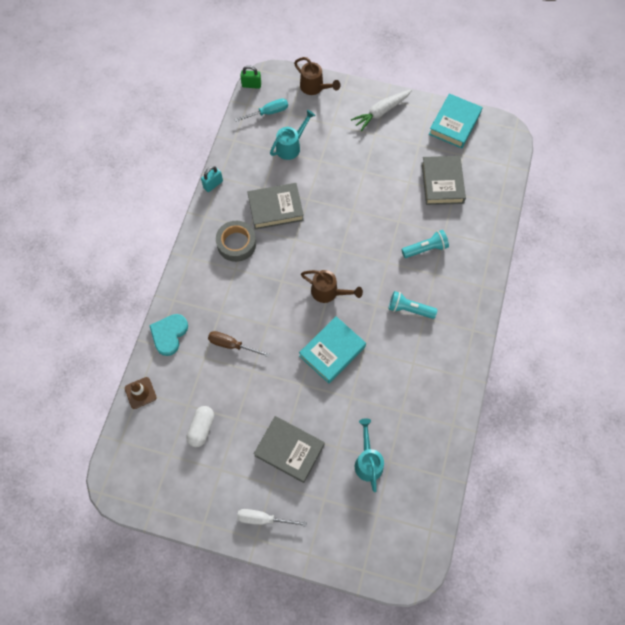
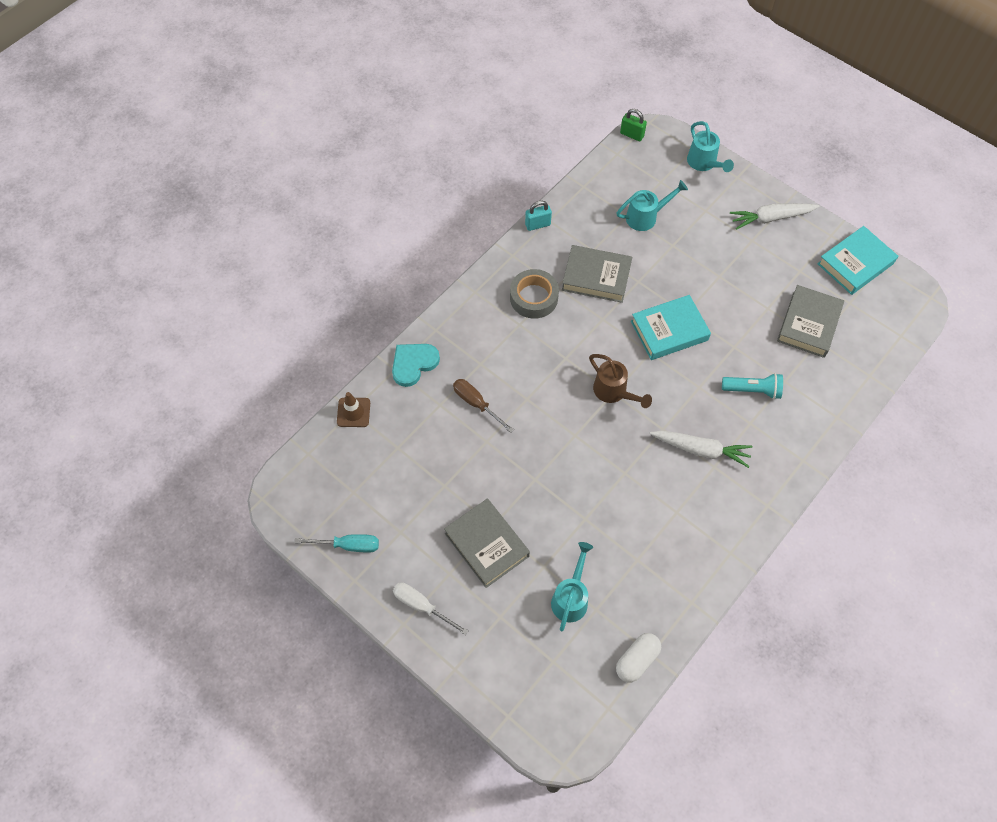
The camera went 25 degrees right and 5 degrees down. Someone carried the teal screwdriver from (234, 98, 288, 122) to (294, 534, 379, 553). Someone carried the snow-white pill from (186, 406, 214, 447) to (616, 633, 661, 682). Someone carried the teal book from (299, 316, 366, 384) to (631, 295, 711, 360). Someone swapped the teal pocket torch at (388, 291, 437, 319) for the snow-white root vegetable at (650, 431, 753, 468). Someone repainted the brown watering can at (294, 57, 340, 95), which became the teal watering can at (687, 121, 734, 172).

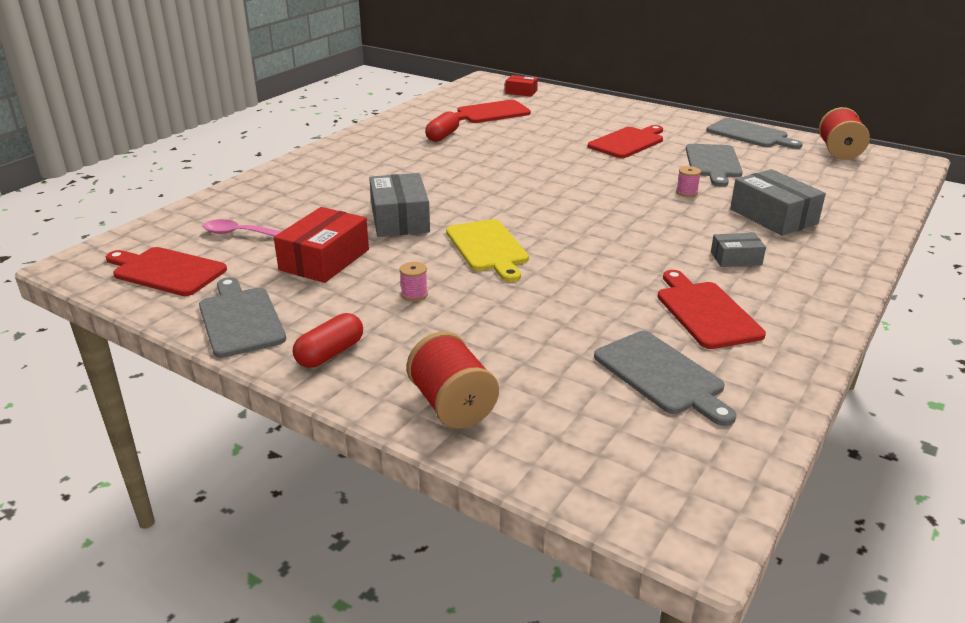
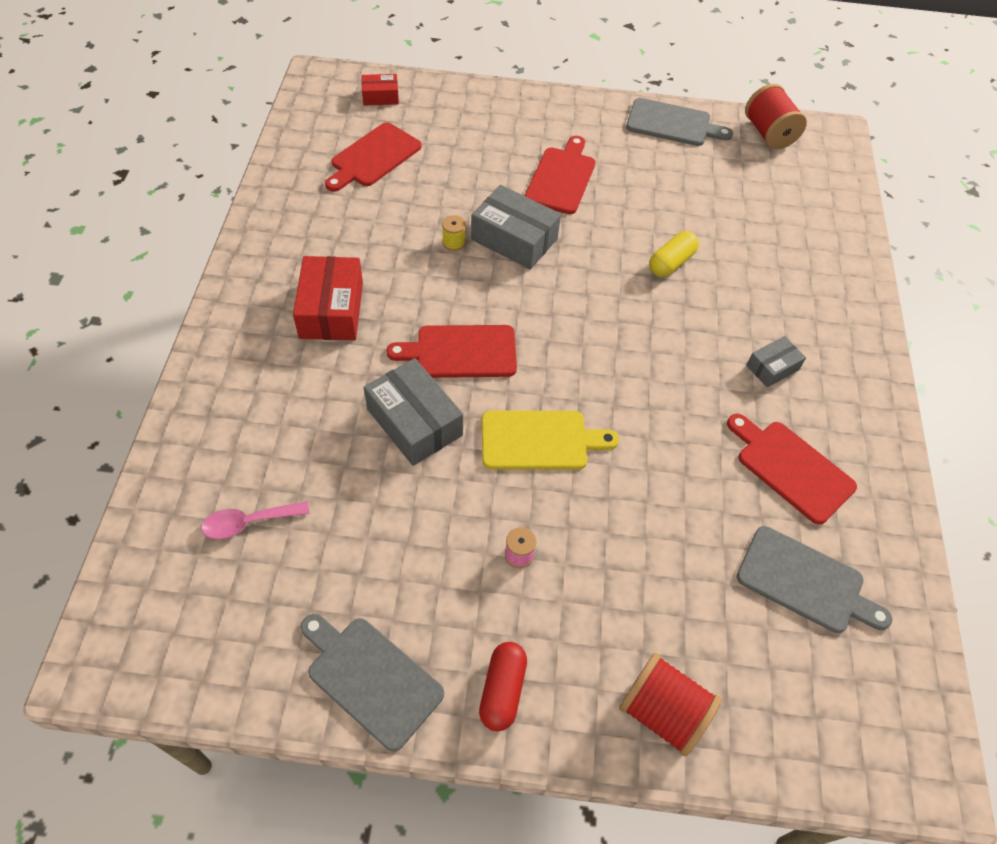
The camera went 30 degrees left and 25 degrees up. Someone carried the scarlet box from (274, 207, 369, 283) to (293, 256, 363, 340). Someone carried the scarlet chopping board from (106, 247, 227, 296) to (386, 325, 517, 378). Someone put down the bright yellow bobbin at (442, 215, 466, 251). Someone carried the grey box from (730, 169, 826, 236) to (471, 185, 561, 270). Someone rotated the bright yellow chopping board at (446, 219, 529, 282) by 45 degrees counterclockwise. Someone swapped the pink bobbin at (676, 166, 701, 197) for the bright yellow pill at (649, 231, 699, 277). Someone took away the scarlet pill at (425, 111, 459, 142). Someone took away the grey chopping board at (686, 144, 743, 187).

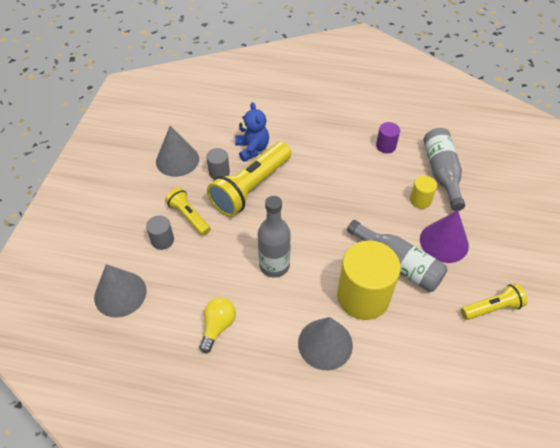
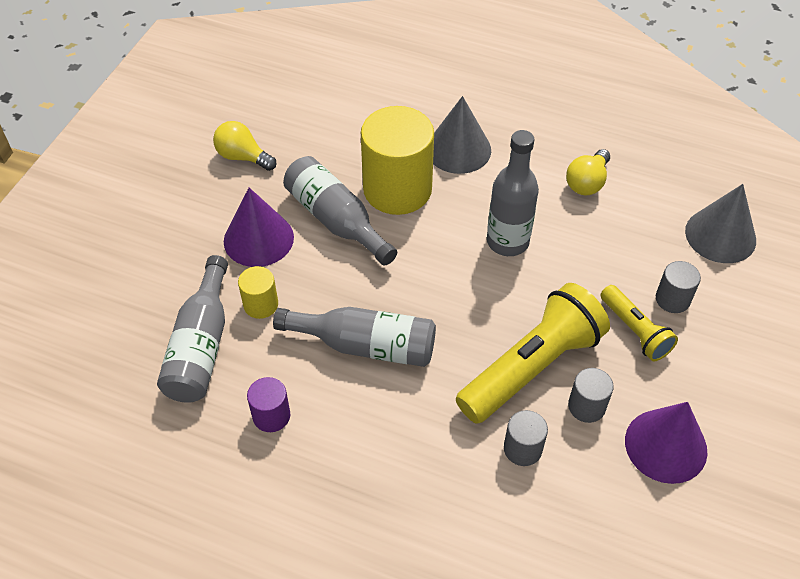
The camera went 170 degrees left and 0 degrees up. Someone swapped the bright yellow pocket torch at (461, 283, 528, 320) for the bright yellow bulb at (213, 121, 276, 171). Someone put down the grey drink bottle at (273, 307, 436, 367). Someone swapped the blue teddy at (235, 102, 269, 162) for the grey solid cylinder at (504, 410, 548, 466). Someone repainted the grey cone at (156, 126, 199, 177), which became the purple cone at (625, 402, 707, 484).

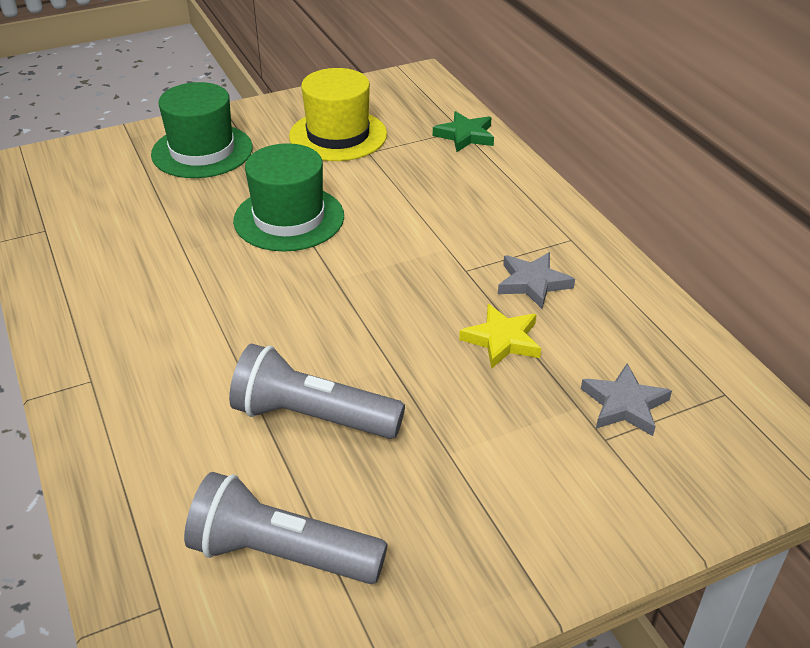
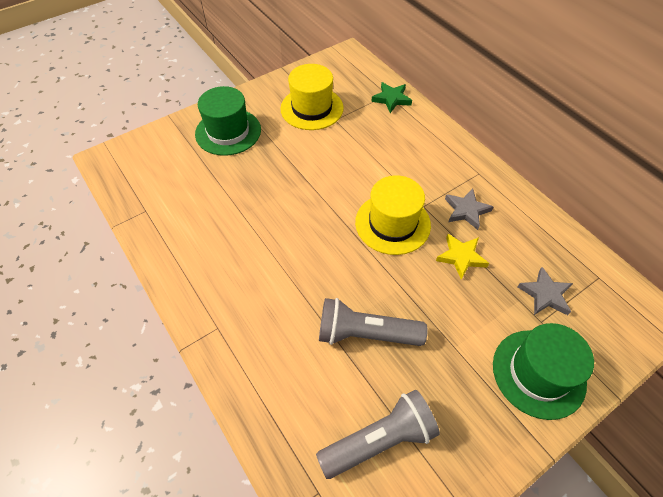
The camera went 10 degrees left and 15 degrees up. Someone rotated the grey pocket torch at (184, 472, 388, 584) by 150 degrees clockwise. Someone put down the bright yellow hat at (355, 175, 431, 255). Someone carried the green hat from (233, 143, 344, 252) to (493, 323, 594, 420).

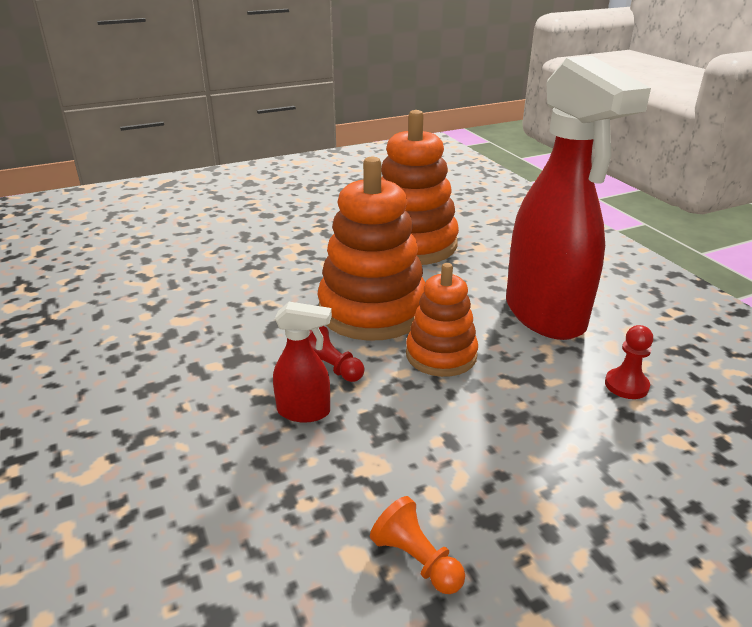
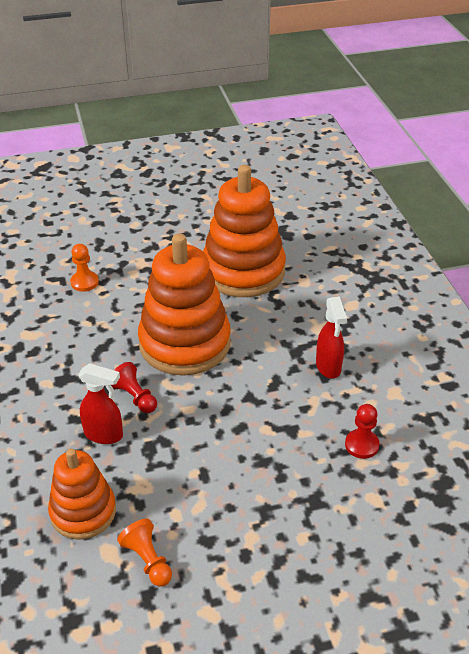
The camera went 10 degrees right and 10 degrees up. Someone carried the orange-coloured stacking toy from (406, 263, 478, 377) to (48, 449, 116, 540). Someone put down the orange-coloured game pawn at (70, 244, 99, 292). Someone scaled the scarlet spray bottle at (506, 56, 651, 340) by 0.42.

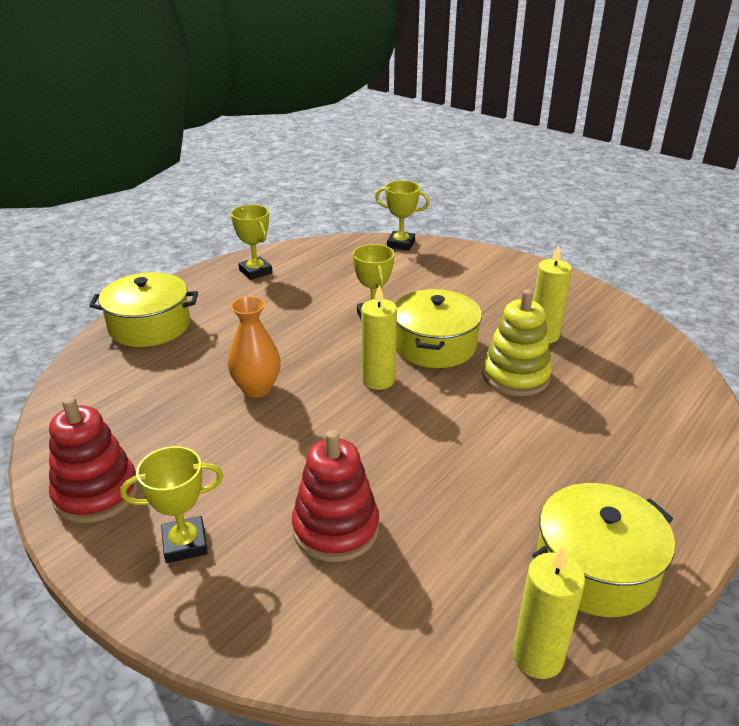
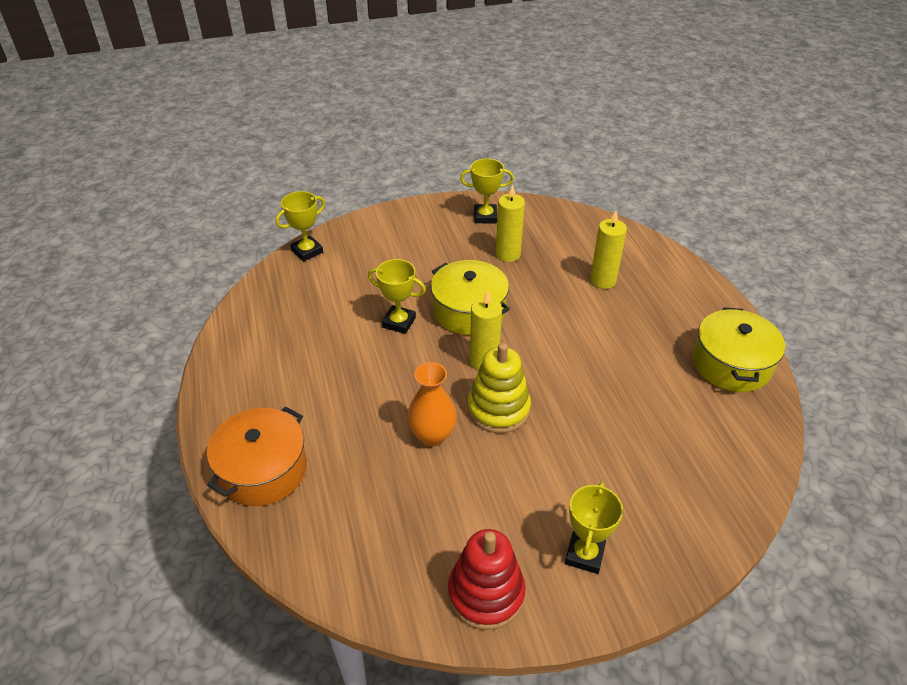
The camera went 55 degrees left and 10 degrees up. Someone repainted the bright yellow pot at (89, 272, 198, 347), which became the orange-coloured pot at (207, 406, 307, 506). Someone carried the bright yellow award cup from (231, 205, 273, 280) to (460, 158, 514, 223). Someone carried the bright yellow stacking toy from (482, 289, 552, 396) to (468, 343, 531, 433). Someone carried the bright yellow candle from (513, 546, 585, 679) to (590, 211, 627, 289). Someone took away the scarlet stacking toy at (292, 430, 379, 562).

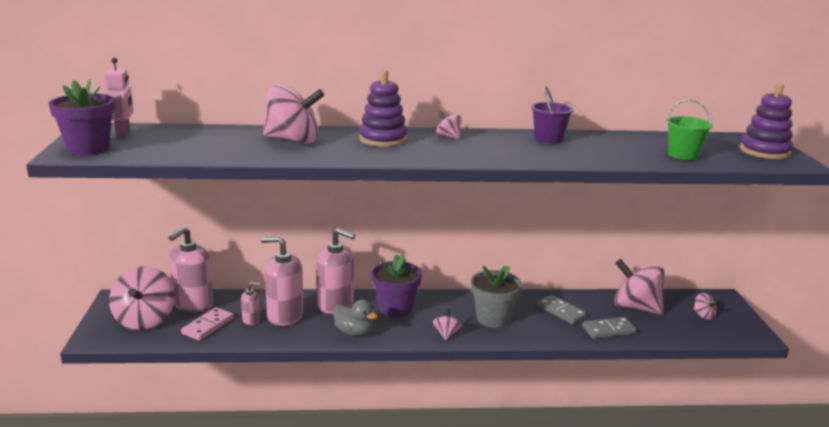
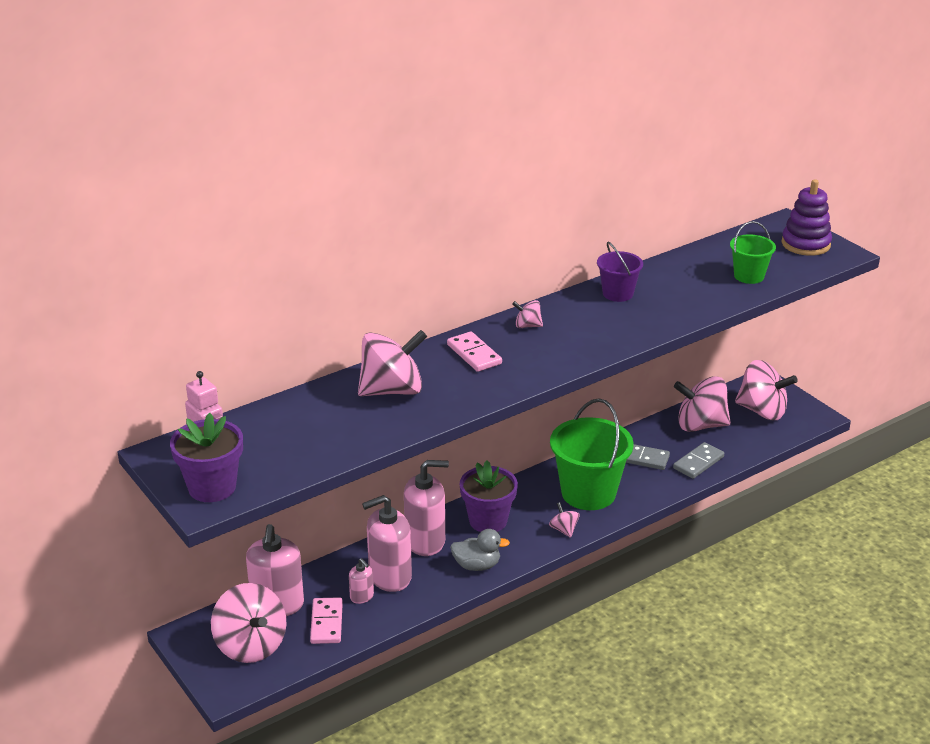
The camera went 30 degrees left and 10 degrees up. Someone rotated the pink soap pump at (241, 282, 260, 325) by 90 degrees clockwise. Someone swapped the purple stacking toy at (359, 70, 407, 147) for the pink domino tile at (447, 331, 502, 372). Someone swapped the grey potted plant at (471, 266, 522, 328) for the green sand bucket at (550, 398, 634, 510). Someone scaled the pink whirligig at (693, 293, 719, 320) by 2.19.

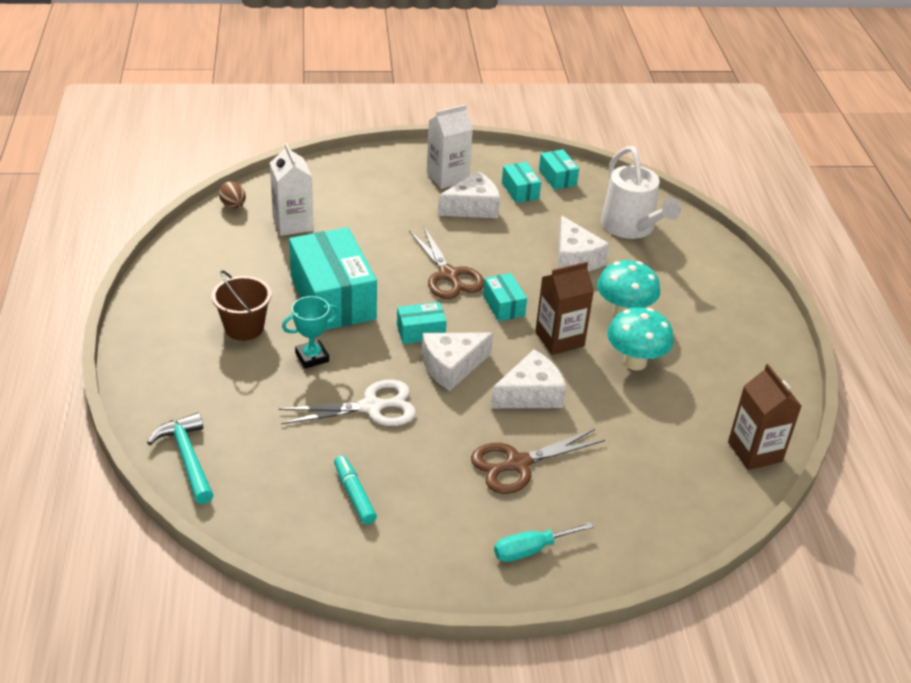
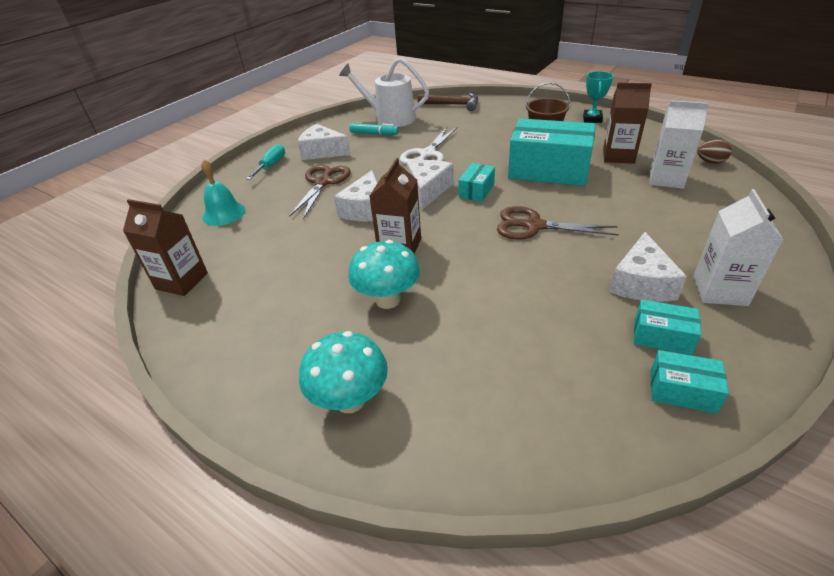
The camera went 135 degrees right and 0 degrees up. Someone put down the teal school bell at (201, 160, 246, 226). Someone carried the snow-white cheese wedge from (558, 216, 609, 271) to (297, 124, 351, 160). Someone carried the teal toadstool from (607, 307, 674, 371) to (299, 331, 388, 413). Someone carried the snow-white watering can from (601, 146, 681, 239) to (339, 58, 429, 127). Someone repainted the teal claw hammer at (147, 413, 213, 504), which became the brown claw hammer at (418, 93, 478, 111). Someone carried the teal award cup from (282, 296, 340, 369) to (583, 71, 613, 123). Someone put down the brown milk carton at (603, 83, 652, 164). Someone took away the teal box at (483, 273, 527, 321).

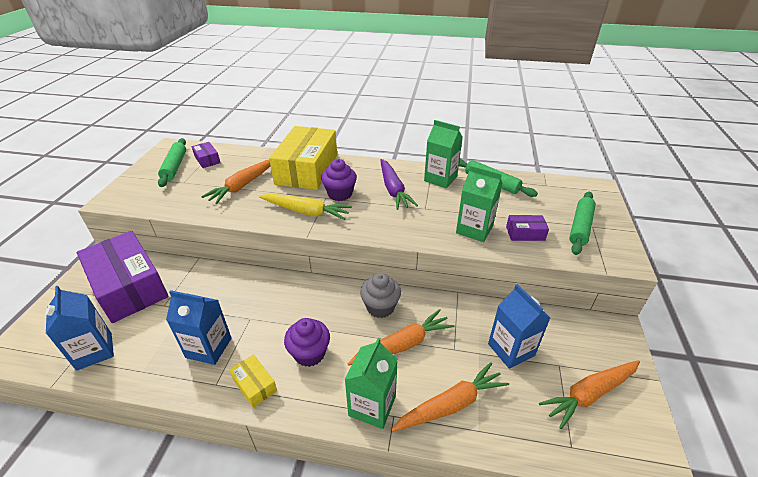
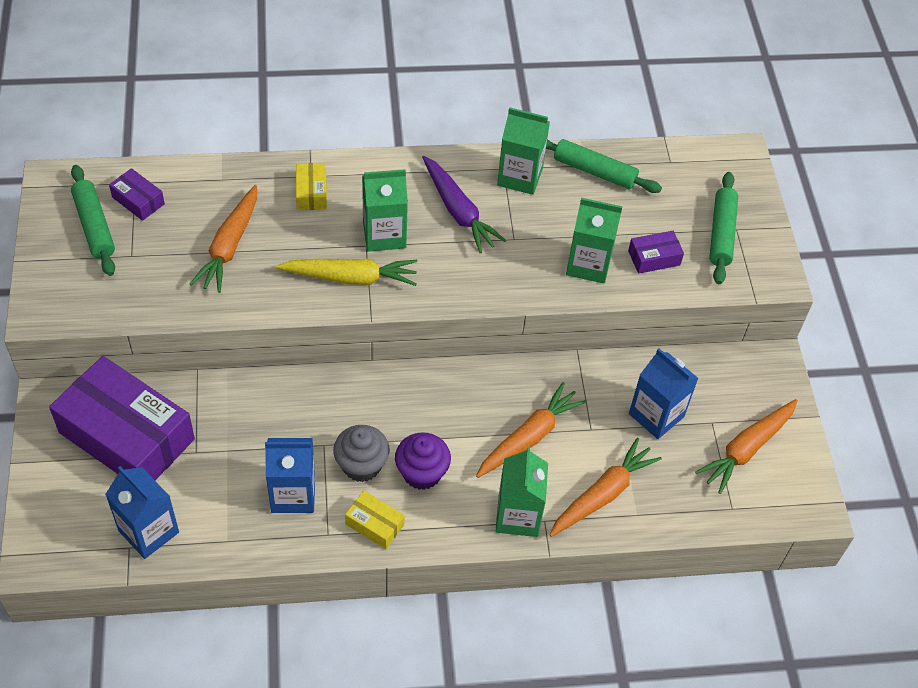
The camera went 20 degrees left and 15 degrees up. Someone scaled the bright yellow box at (269, 126, 337, 190) by 0.42. Someone carried the grey cupcake from (360, 273, 401, 318) to (333, 425, 390, 482). Someone swapped the purple cupcake at (321, 159, 357, 201) for the green milk carton at (362, 169, 408, 252).

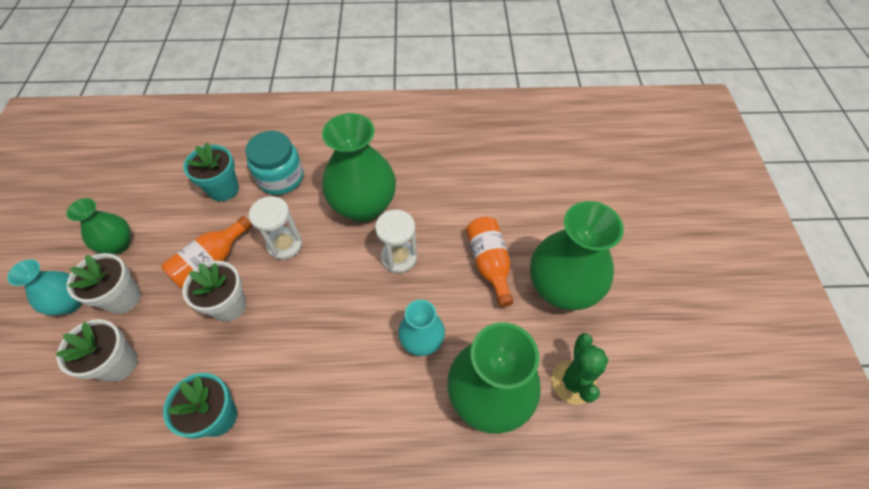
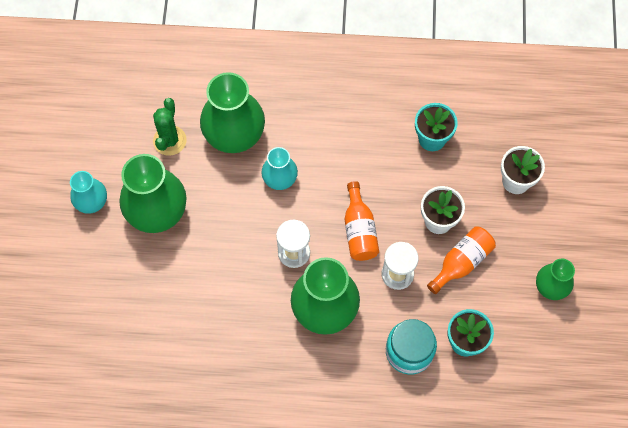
The camera went 175 degrees left and 10 degrees up. Someone carried the teal flower vase from (7, 259, 82, 315) to (70, 171, 107, 214). Someone carried the orange-coloured drink bottle from (466, 217, 514, 307) to (345, 181, 379, 261). Someone took away the snow-white potted plant at (67, 253, 141, 314).

